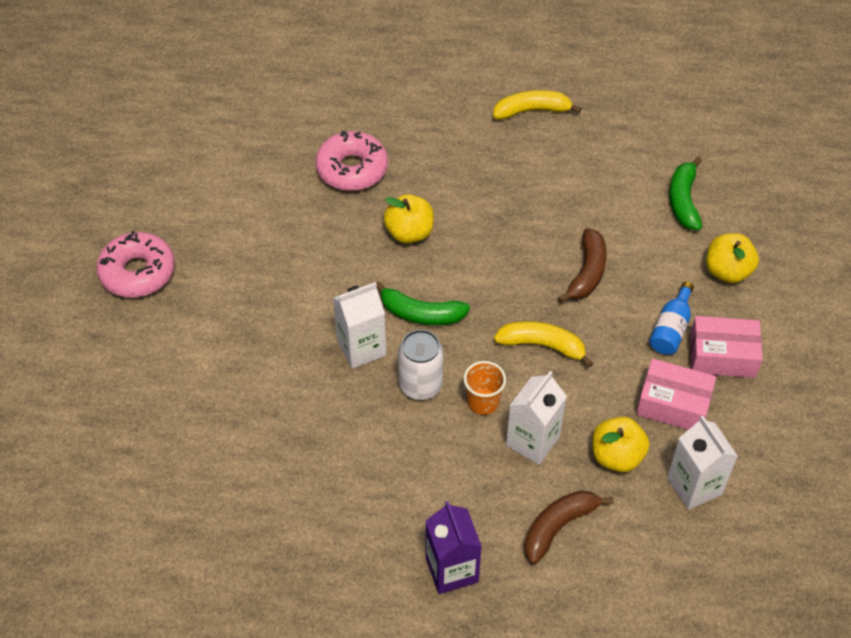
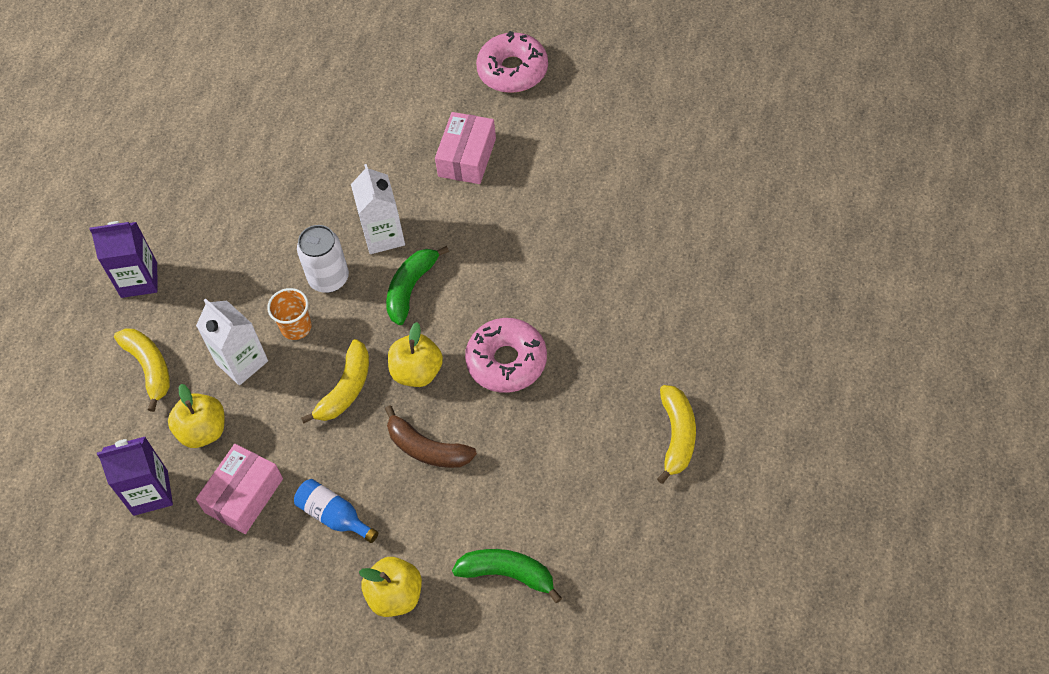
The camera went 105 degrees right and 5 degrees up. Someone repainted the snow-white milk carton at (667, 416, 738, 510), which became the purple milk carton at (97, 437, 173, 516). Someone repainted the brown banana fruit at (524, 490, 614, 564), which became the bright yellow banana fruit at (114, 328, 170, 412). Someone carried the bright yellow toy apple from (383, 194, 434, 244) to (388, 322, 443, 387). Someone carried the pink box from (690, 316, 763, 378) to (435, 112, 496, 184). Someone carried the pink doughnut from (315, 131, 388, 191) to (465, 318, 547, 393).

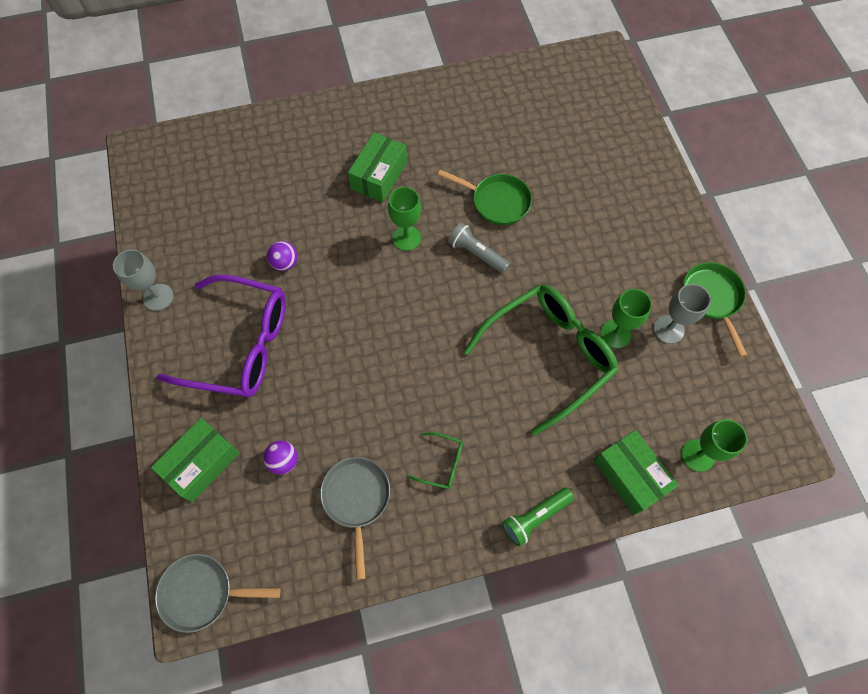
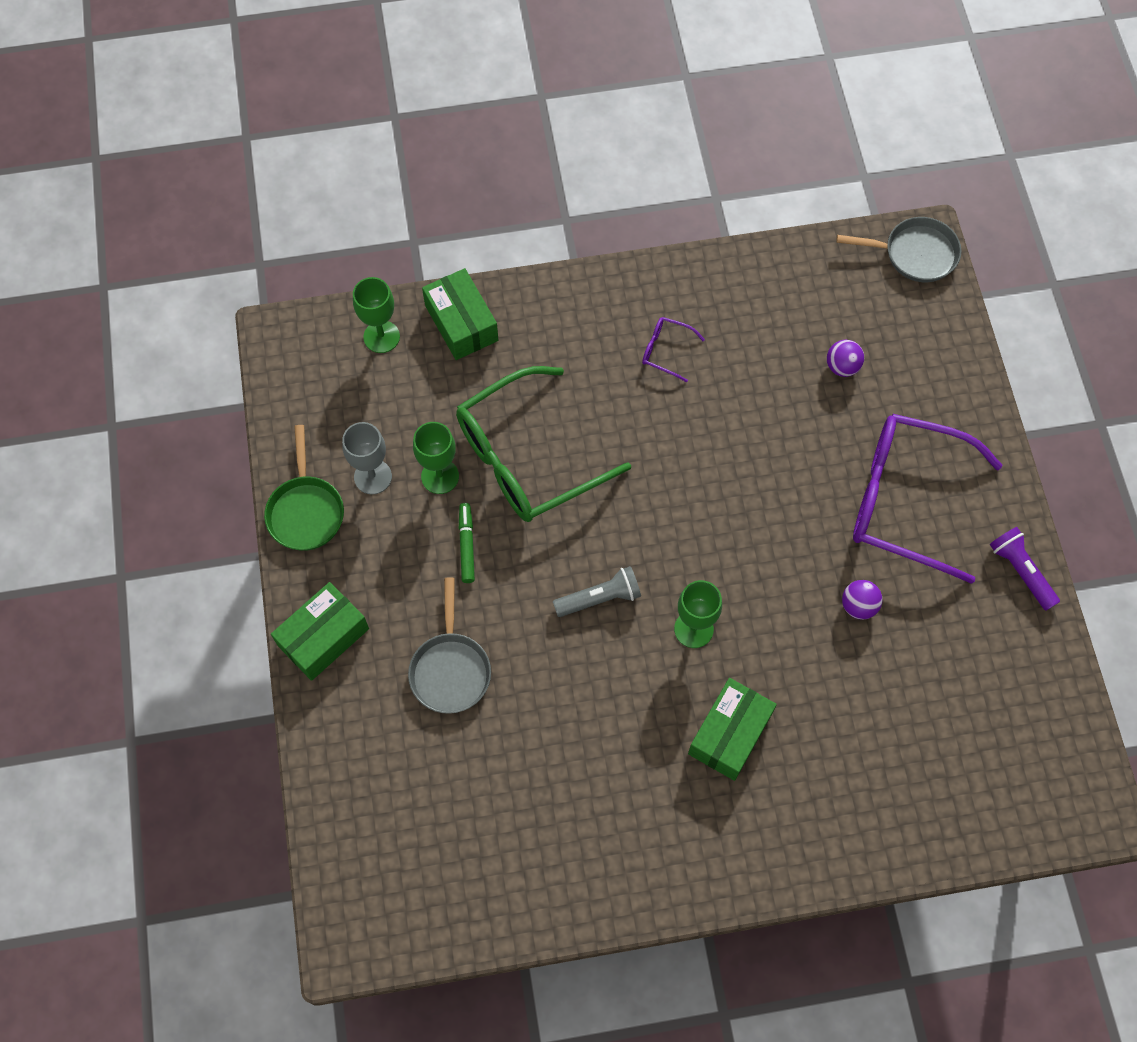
The camera went 175 degrees left and 0 degrees up. Someone carried the green box from (151, 418, 240, 502) to (271, 582, 369, 681). Someone carried the grey frying pan from (320, 457, 390, 580) to (408, 577, 491, 714). Someone put down the green marker at (459, 503, 475, 583). Someone rotated the grey pocket torch at (448, 222, 510, 274) by 60 degrees counterclockwise. Someone repainted the green spectacles at (408, 432, 463, 489), which became the purple spectacles at (642, 317, 705, 382). Someone swapped the grey wine glass at (113, 249, 174, 311) for the purple pocket torch at (990, 527, 1060, 611). Someone took away the green frying pan at (438, 170, 532, 225). Someone took away the green pocket torch at (502, 488, 574, 547).

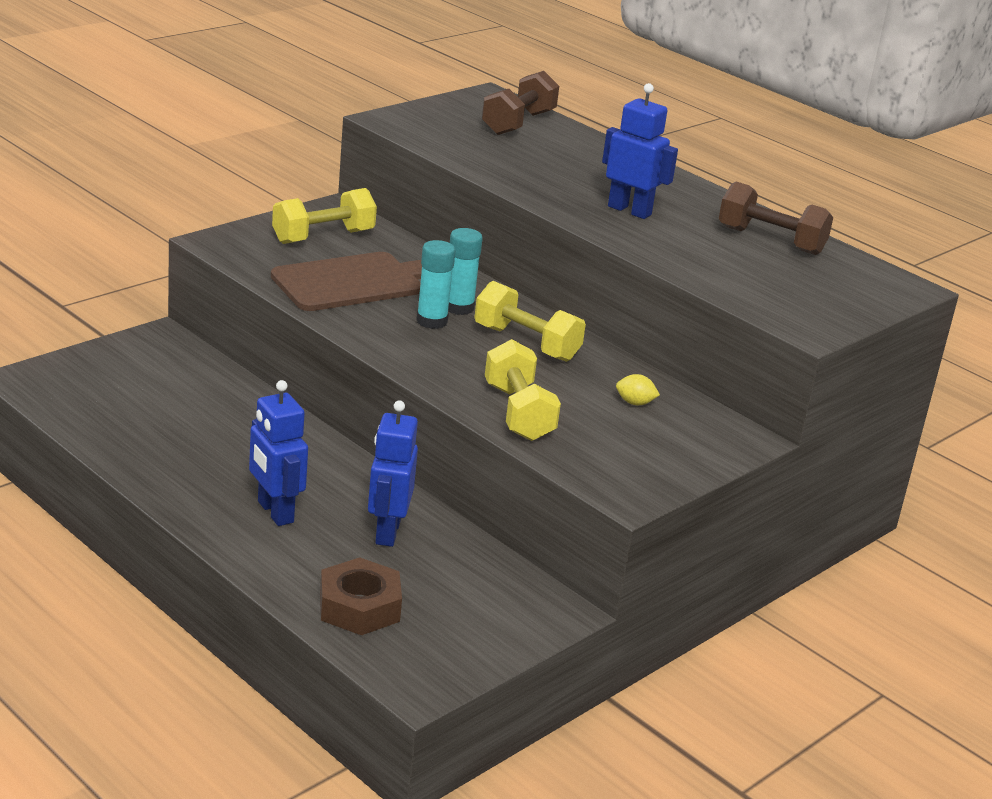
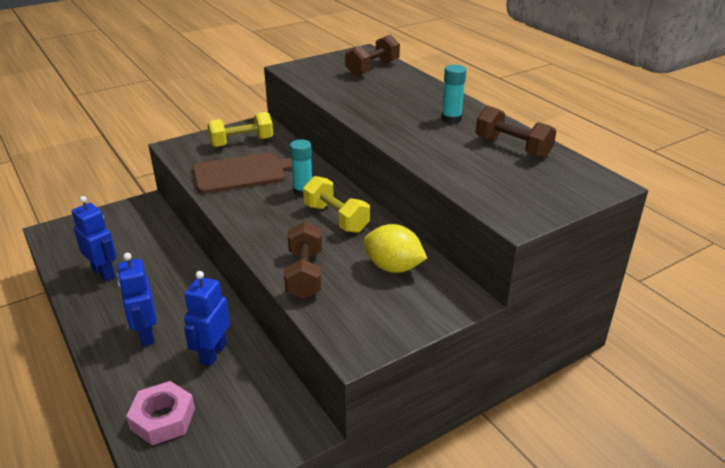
The camera went 15 degrees right and 5 degrees up. Someone carried the blue robot from (602, 83, 678, 219) to (72, 196, 117, 281). Someone repainted the brown hex nut at (320, 557, 402, 635), which became the pink hex nut at (126, 381, 195, 445). Someone repainted the bright yellow hand weight at (485, 339, 561, 441), which became the brown hand weight at (284, 222, 322, 299). Someone scaled the bright yellow citrus fruit at (616, 374, 660, 405) by 2.14. Someone carried the teal glue from (416, 240, 455, 329) to (441, 65, 466, 124).

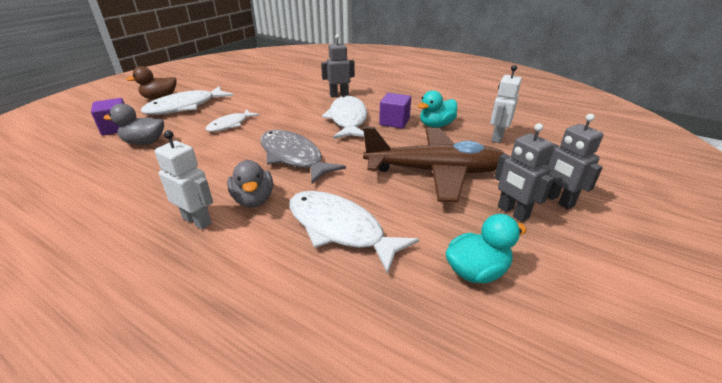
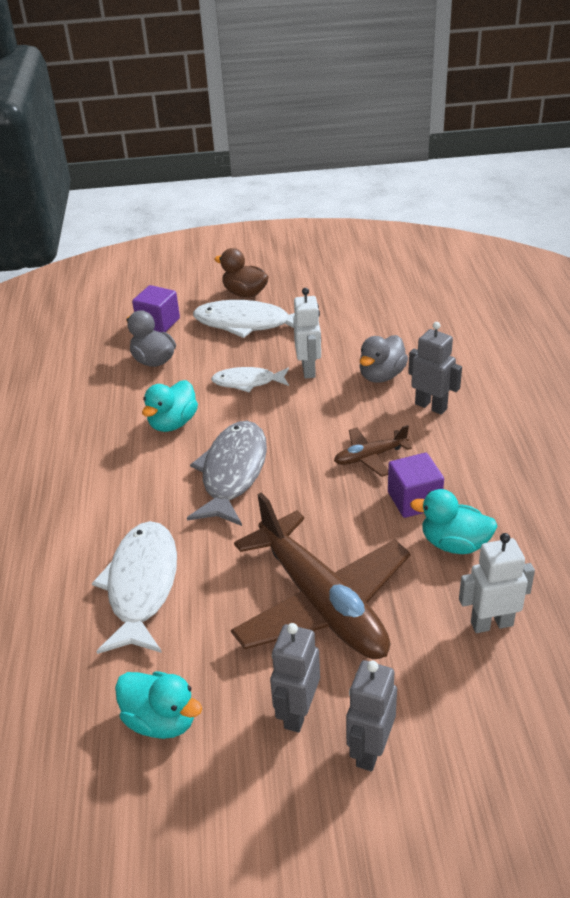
The camera went 55 degrees right and 5 degrees up. Someone put down the teal duck at (142, 380, 198, 432). Someone carried the snow-white robot from (154, 130, 213, 229) to (293, 288, 321, 379). Someone swapped the snow-white fish figure at (322, 95, 367, 139) for the brown aeroplane at (334, 425, 412, 477). Someone carried the grey duck from (227, 160, 273, 208) to (360, 335, 408, 383).

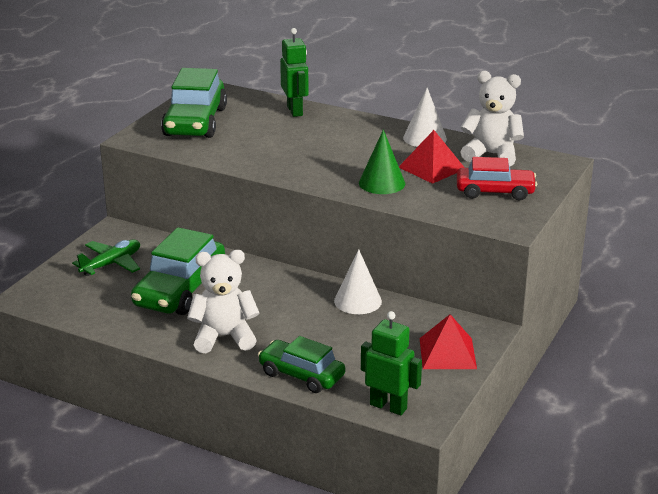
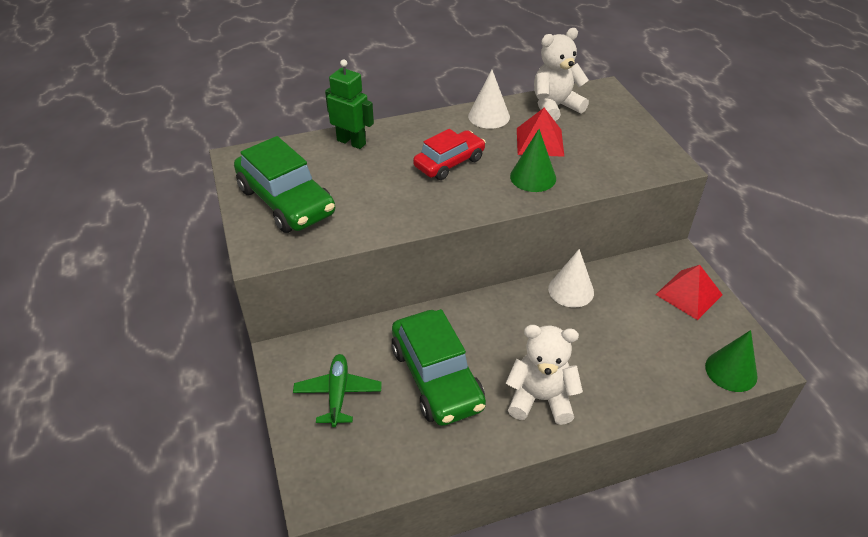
The camera went 45 degrees left and 15 degrees up. Someone carried the scarlet automobile from (457, 157, 537, 201) to (413, 129, 486, 180). Someone rotated the snow-white teddy at (187, 250, 259, 353) by 60 degrees clockwise. Someone swapped the green robot at (361, 311, 422, 415) for the green cone at (705, 330, 758, 392). Someone took away the green automobile at (258, 336, 345, 393).

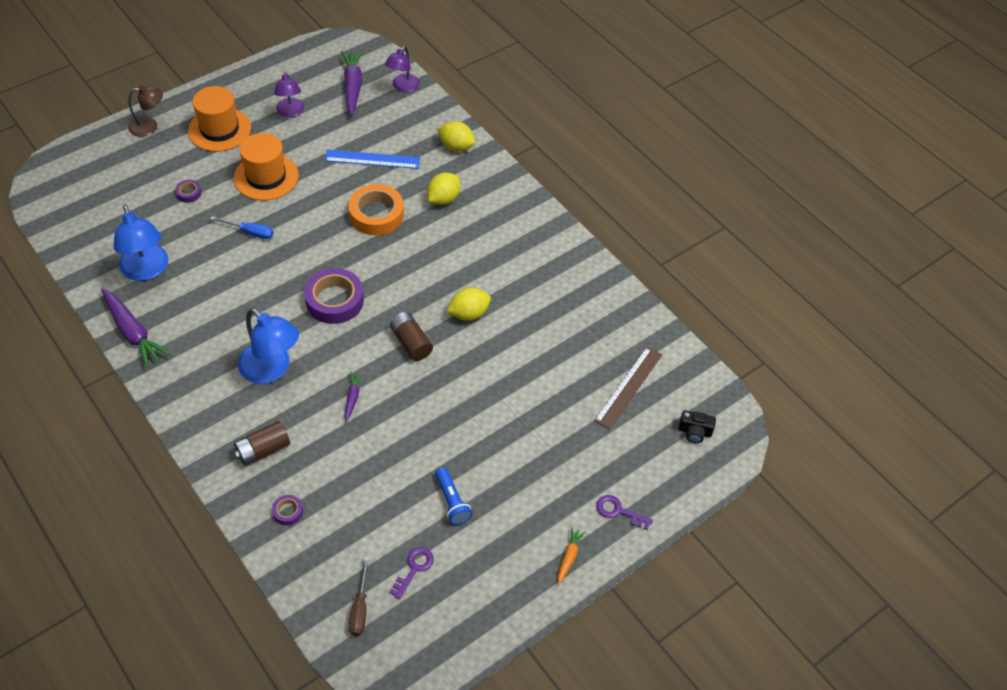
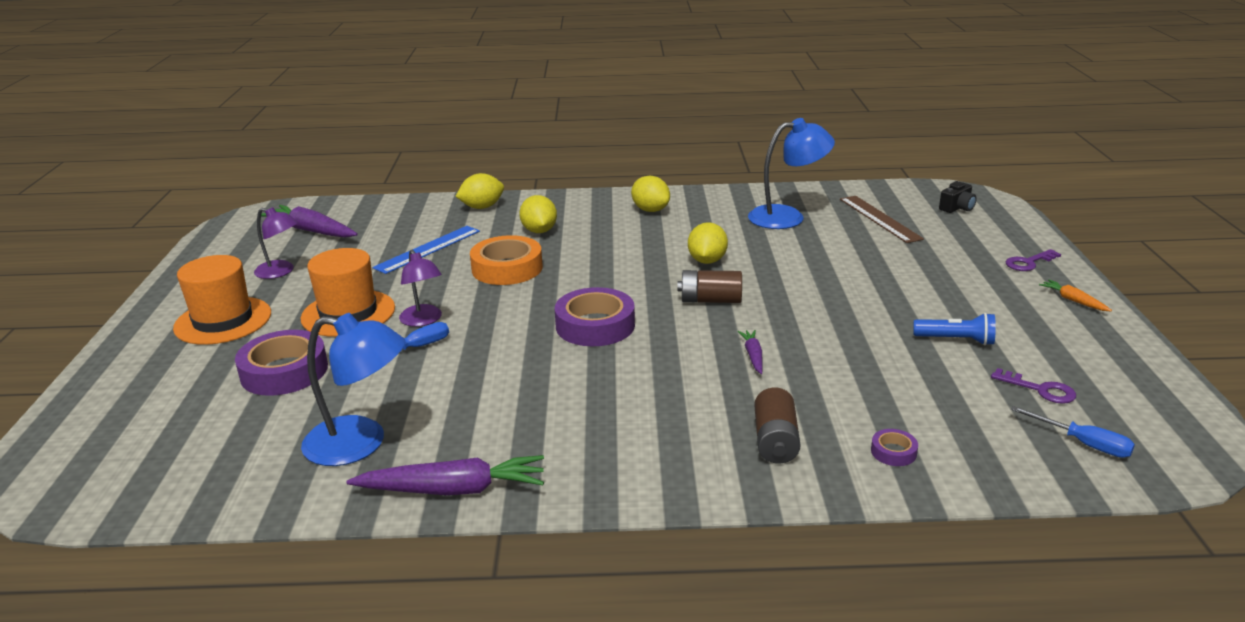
The camera went 50 degrees left and 25 degrees down. Someone scaled the purple sticky tape at (175, 180, 202, 203) by 2.21. Someone carried the purple lamp from (385, 46, 420, 92) to (399, 249, 442, 327). Someone put down the bright yellow citrus fruit at (631, 176, 670, 212). Someone rotated the purple root vegetable at (345, 372, 364, 422) by 45 degrees clockwise. Someone carried the blue lamp from (238, 308, 299, 384) to (748, 118, 835, 229). Someone rotated the purple door key at (389, 547, 434, 600) by 150 degrees clockwise. Someone repainted the brown screwdriver at (349, 557, 369, 636), which became the blue screwdriver at (1011, 406, 1135, 458). Someone took away the brown lamp at (128, 85, 163, 137).

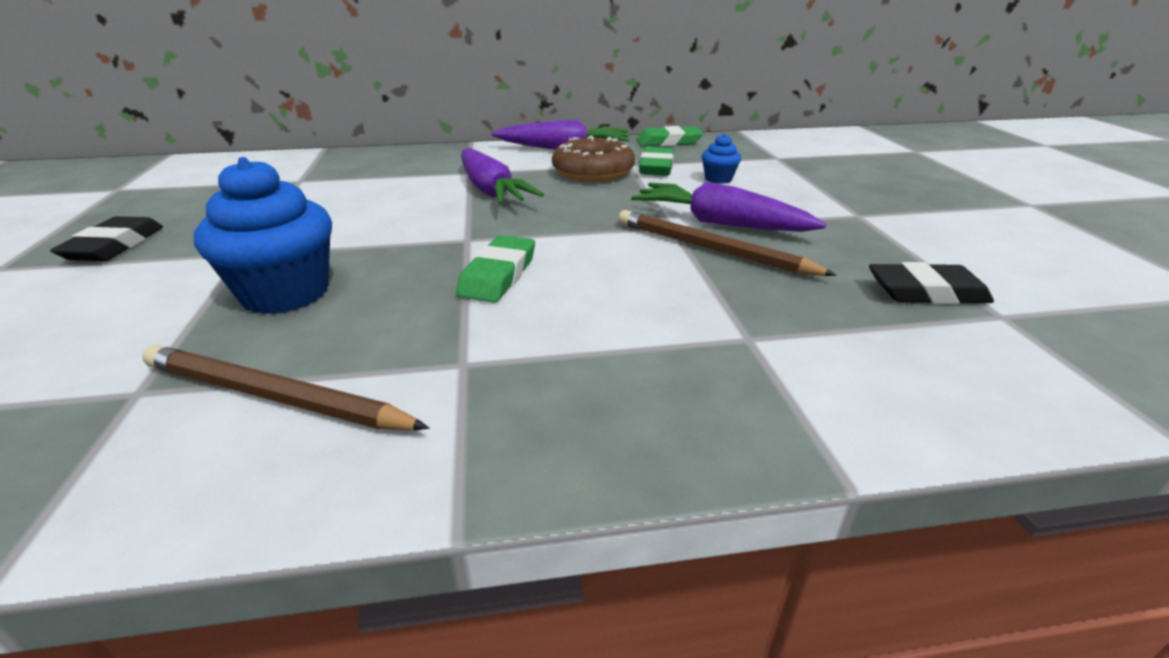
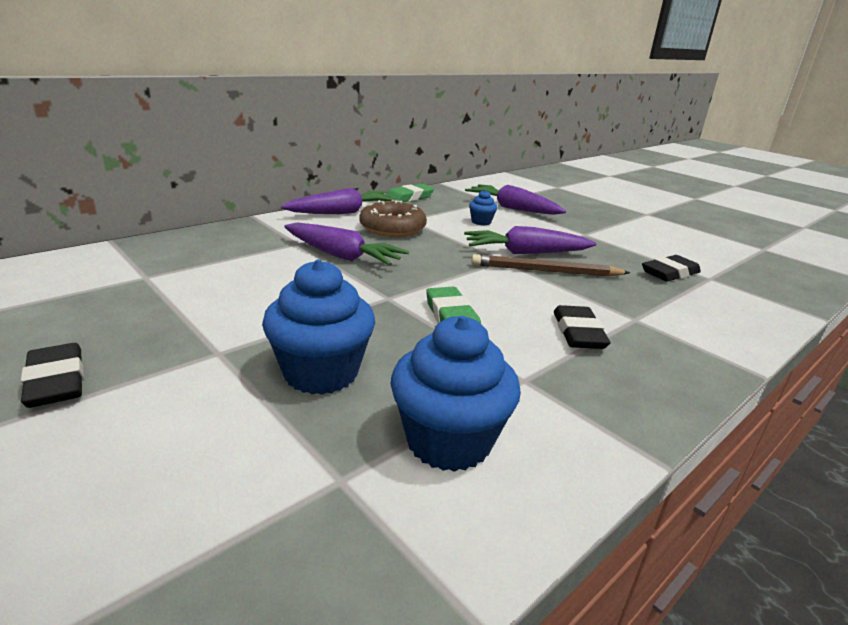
The camera went 35 degrees left and 5 degrees down. Someone swapped the brown lead pencil at (142, 345, 430, 430) for the blue cupcake at (390, 316, 521, 472). Someone put down the purple root vegetable at (465, 184, 566, 215). Someone put down the black pencil eraser at (554, 305, 611, 349). Someone took away the green pencil eraser at (639, 147, 674, 176).

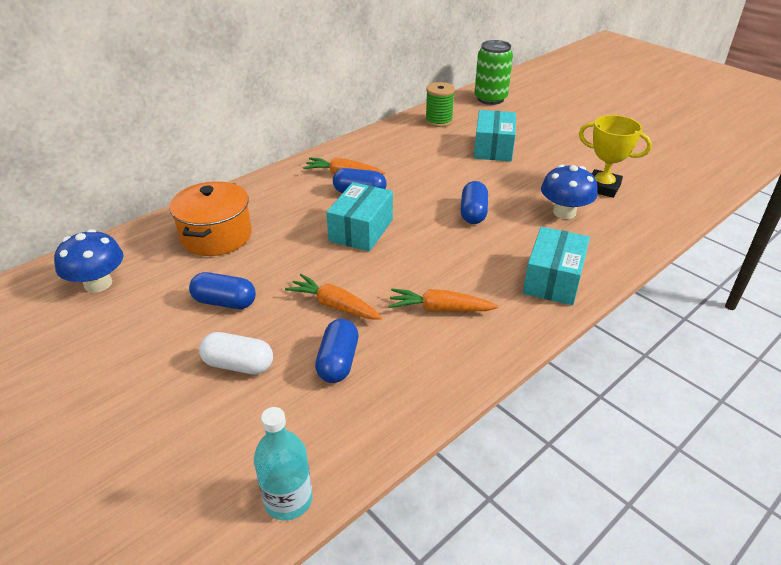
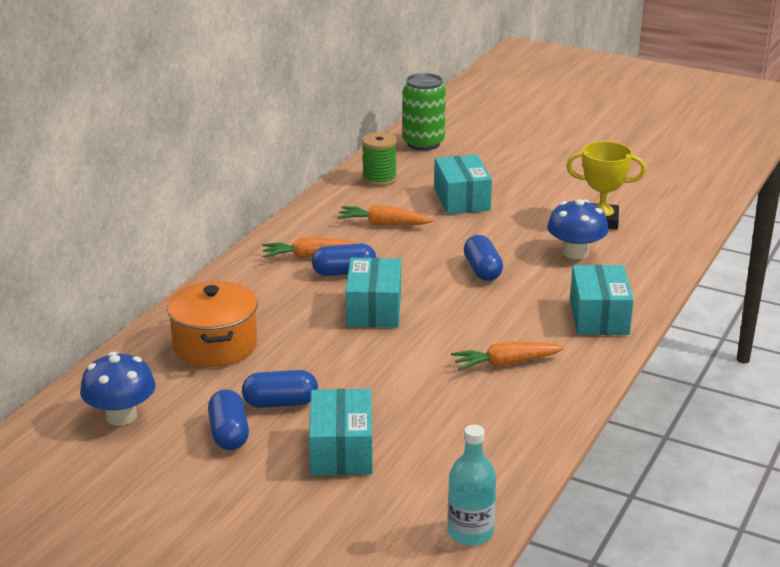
The camera went 20 degrees left and 10 degrees down. Someone carried the blue pill from (315, 319, 358, 383) to (208, 389, 249, 450). Someone swapped the snow-white pill at (199, 332, 273, 374) for the teal box at (309, 389, 373, 476). Someone carried the orange-coloured root vegetable from (285, 274, 382, 320) to (337, 205, 434, 225).

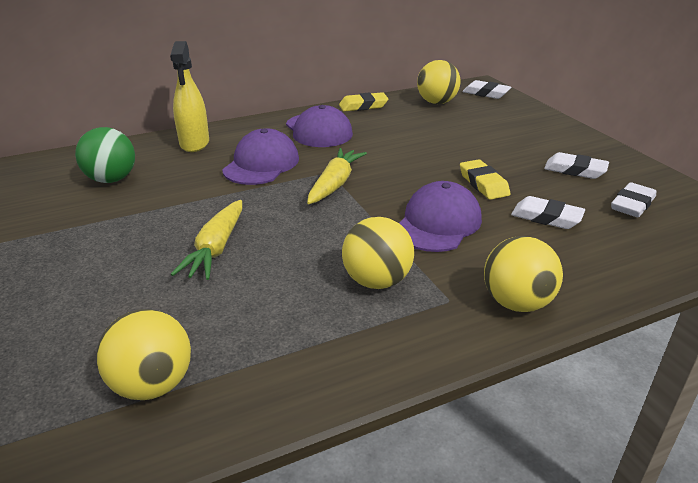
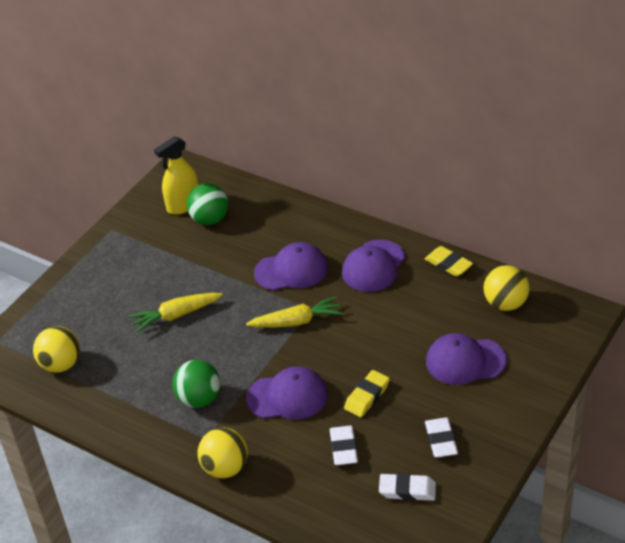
The camera went 60 degrees right and 10 degrees up. Someone carried the bright yellow spray bottle from (170, 41, 209, 152) to (154, 136, 199, 215). Someone repainted the bright yellow sphere at (342, 217, 414, 289), which became the green sphere at (172, 360, 220, 408). Someone put down the purple cap at (426, 333, 507, 385). Someone took away the snow-white pencil eraser at (462, 80, 511, 99).

